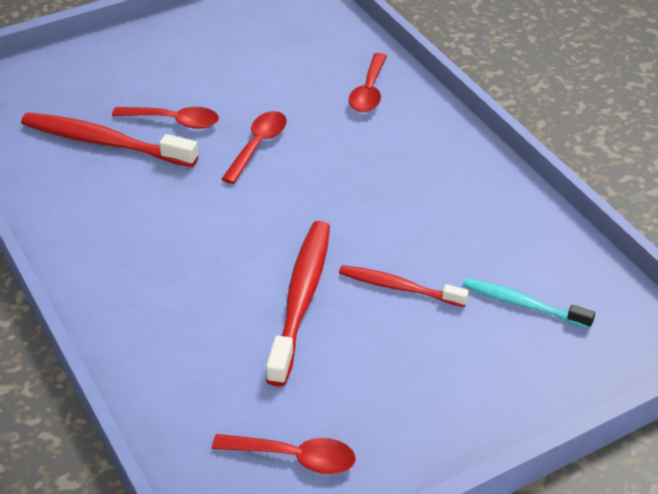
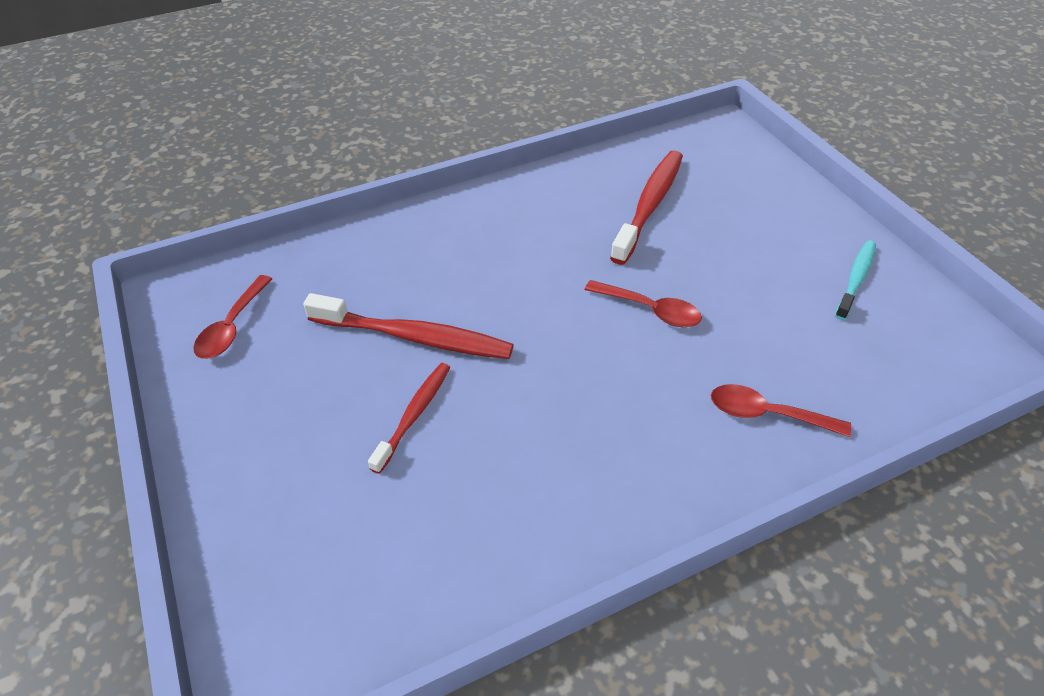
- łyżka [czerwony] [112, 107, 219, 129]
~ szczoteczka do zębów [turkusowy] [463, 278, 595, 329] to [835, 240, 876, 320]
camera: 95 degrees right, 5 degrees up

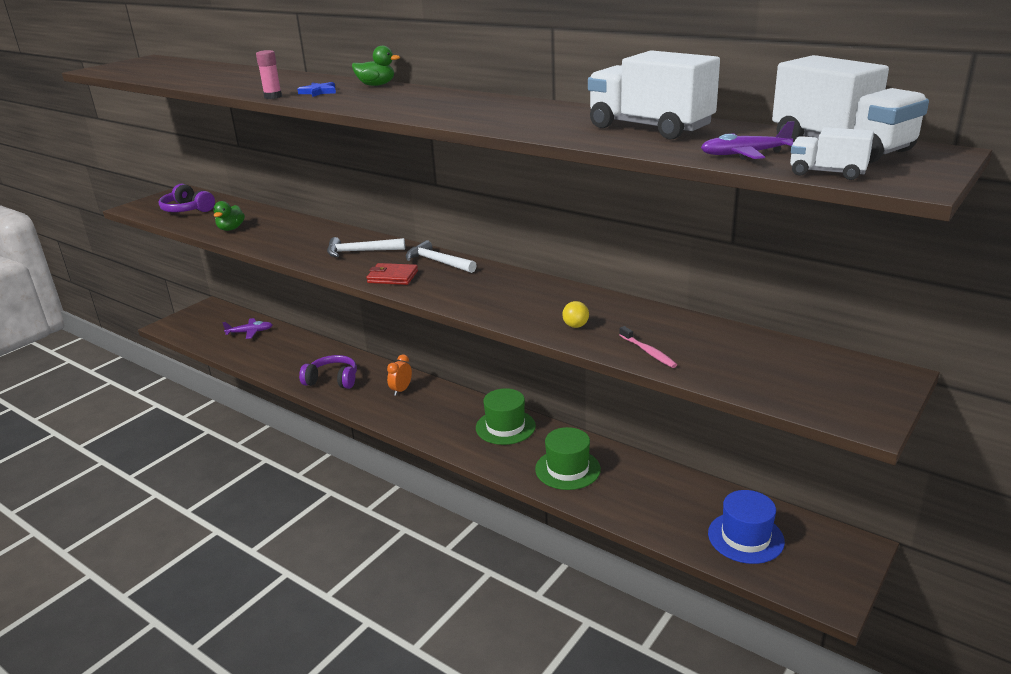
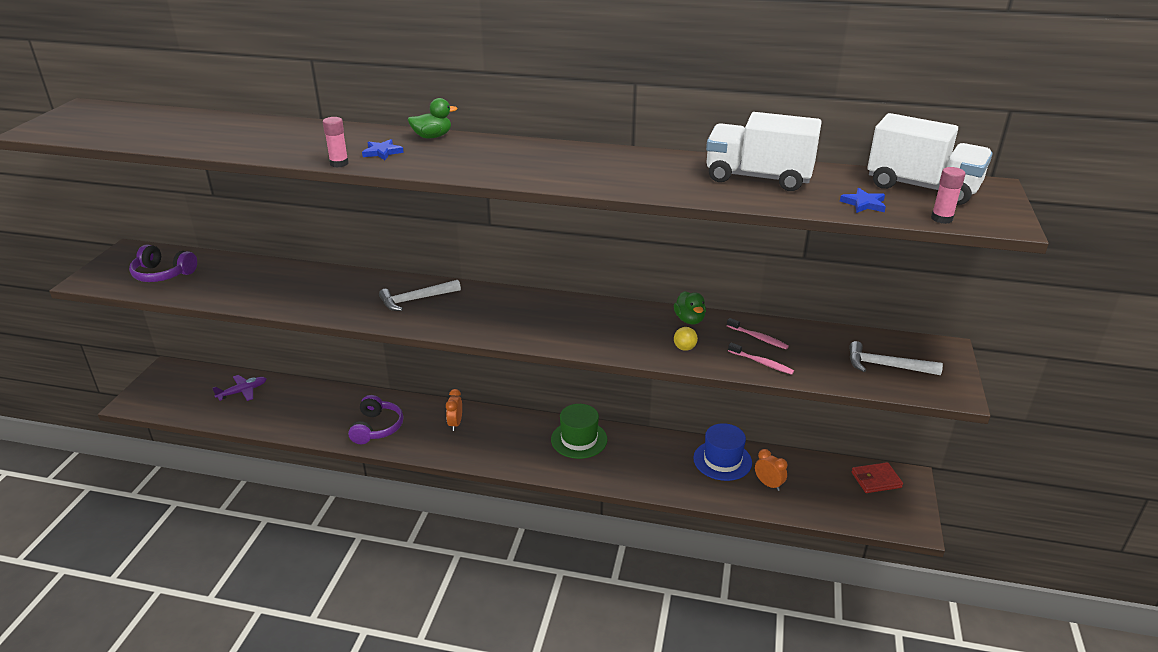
- kapelusz [zielony] [535, 427, 601, 490]
+ szczoteczka do zębów [różowy] [727, 318, 789, 349]
+ budzik [pomarańczowy] [755, 449, 787, 491]
~ kaczka [zielony] [213, 201, 245, 231] to [674, 291, 706, 324]
~ portfel [czerwony] [367, 263, 418, 285] to [851, 462, 903, 493]
~ młotek [biały] [406, 240, 476, 273] to [849, 341, 943, 375]
~ kapelusz [niebieski] [708, 490, 785, 564] to [693, 423, 752, 481]
~ samolot [fioletowy] [701, 121, 795, 160] to gwiazda [niebieski] [840, 188, 886, 213]
~ ciężarówka [biały] [790, 127, 874, 180] to klej w sztyfcie [różowy] [931, 167, 965, 224]
~ słuchawki [fioletowy] [299, 355, 357, 389] = [348, 395, 404, 444] 105 degrees clockwise
camera: 25 degrees left, 5 degrees up

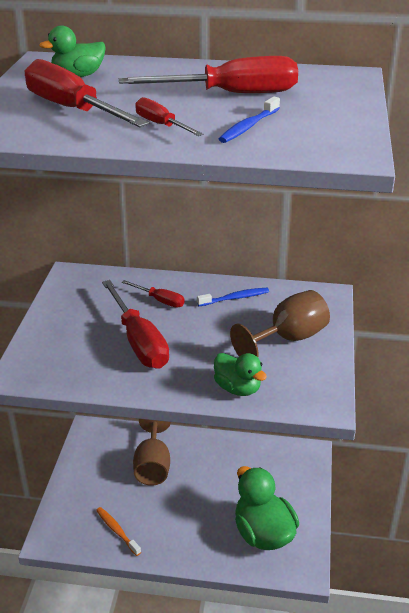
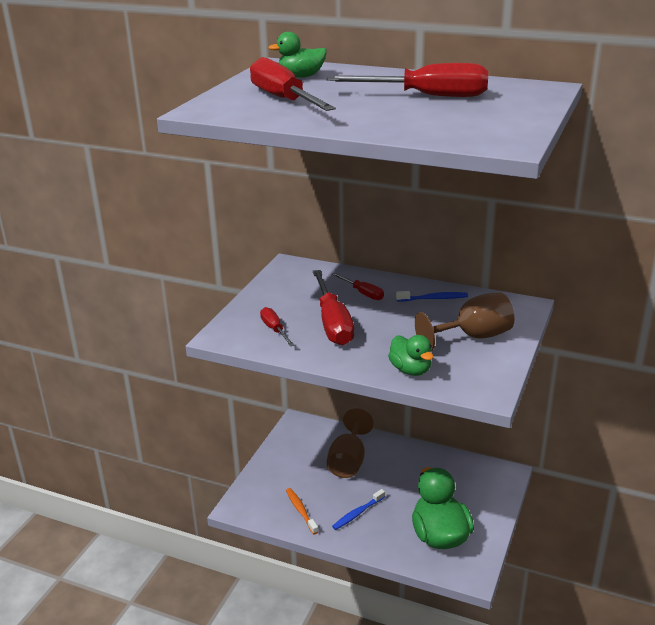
~ śrubokręt [czerwony] [135, 97, 203, 136] to [260, 307, 294, 346]
~ szczoteczka do zębów [niebieski] [219, 97, 280, 143] to [332, 489, 385, 530]
camera: 15 degrees right, 5 degrees down

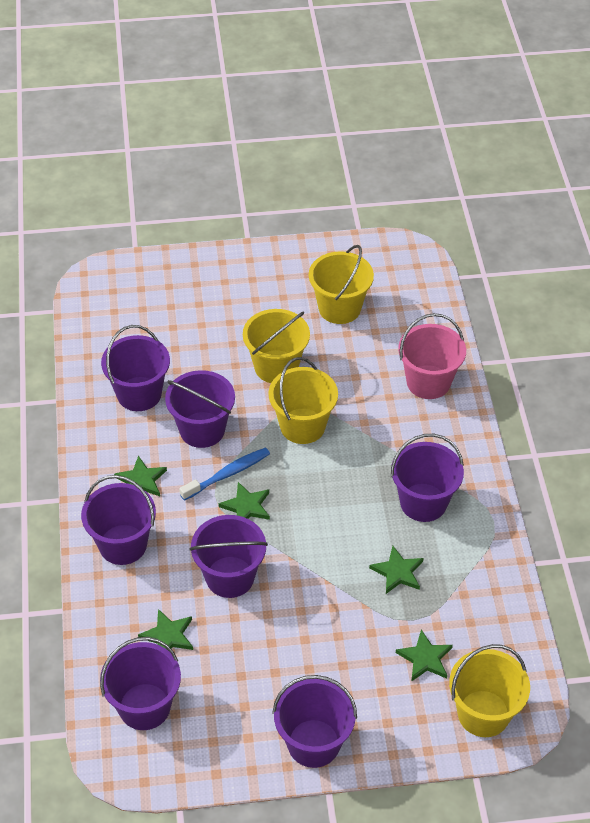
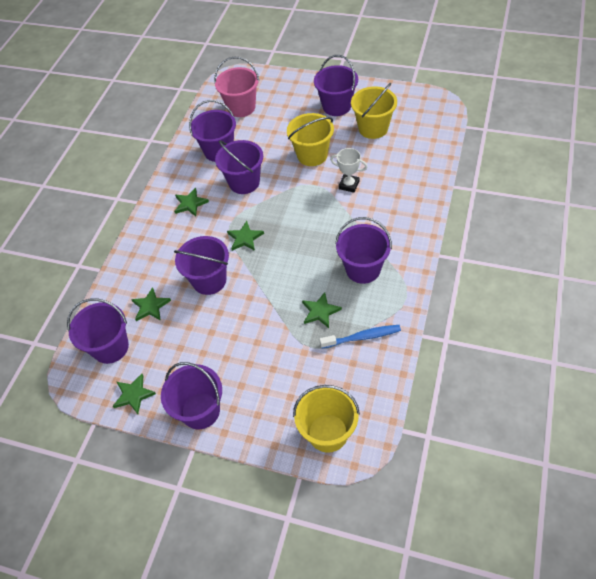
- wiadro [żółty] [269, 357, 338, 444]
+ puchar [biały] [330, 148, 367, 193]
~ wiadro [fioletowy] [81, 475, 156, 565] to [314, 55, 358, 116]
~ szczoteczka do zębów [niebieski] [179, 447, 270, 501] to [319, 325, 401, 348]
~ gwiazda [zielony] [396, 630, 453, 682] to [113, 374, 156, 414]
~ wiadro [różowy] [398, 313, 466, 399] to [214, 57, 259, 117]
camera: 30 degrees right, 5 degrees up

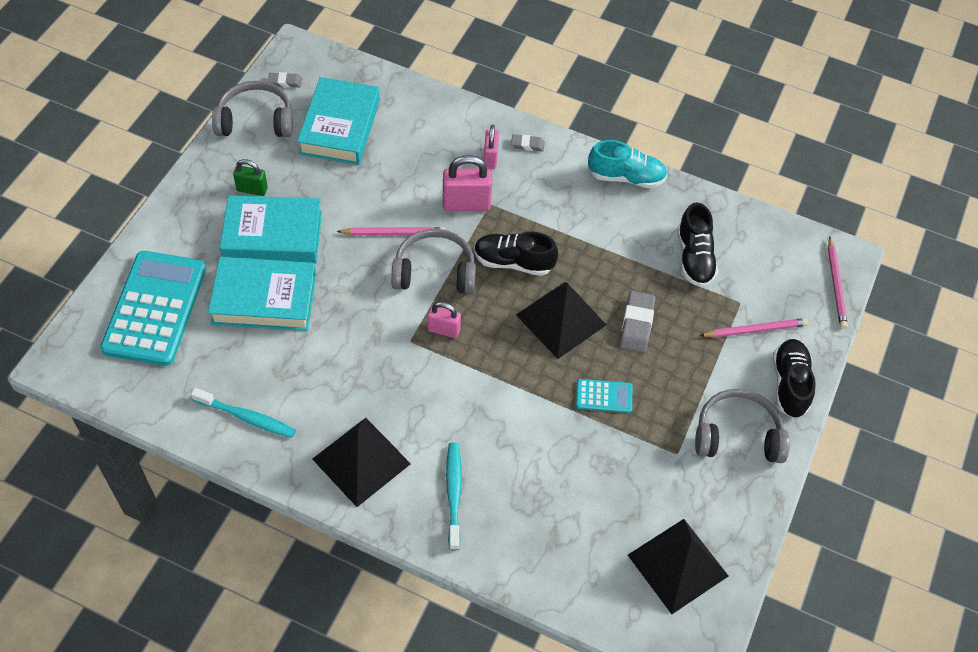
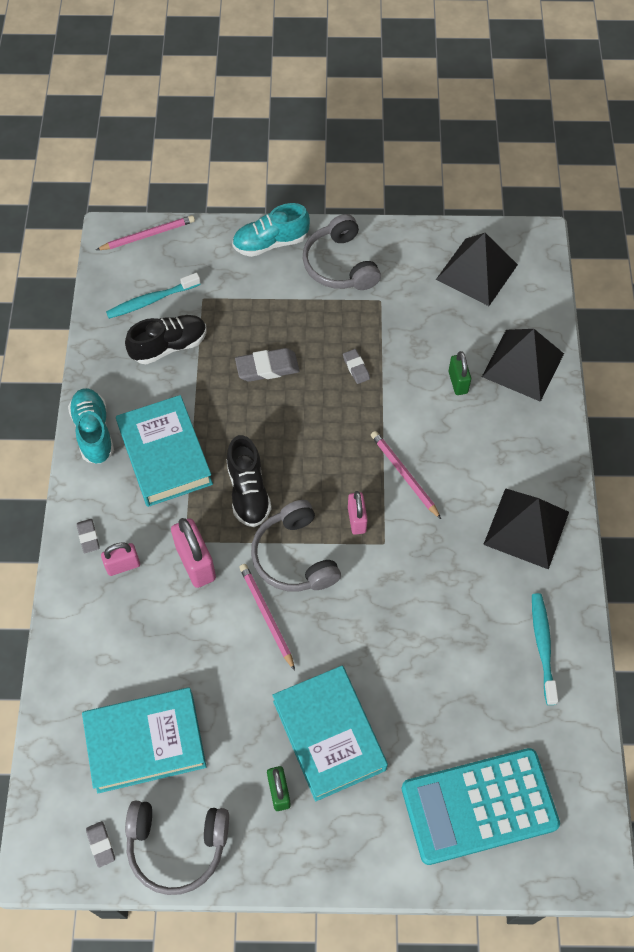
+ kłódka [zielony] [448, 351, 471, 395]
~ książka [turkusowy] [208, 257, 316, 331] to [116, 395, 213, 507]
~ szczoteczka do zębów [turkusowy] [446, 442, 462, 550] to [106, 273, 201, 319]
~ piramida [czarny] [516, 282, 606, 359] to [482, 329, 564, 402]
~ ołówek [różowy] [699, 318, 809, 338] to [371, 431, 441, 519]
~ kalkulator [turkusowy] [576, 379, 632, 413] to gumka do mazania [szary] [343, 349, 370, 384]
~ but [czarny] [773, 339, 816, 418] to but [turkusowy] [232, 203, 310, 257]
~ słuchawki [szary] [212, 81, 293, 137] = [125, 801, 229, 895] 60 degrees counterclockwise
camera: 110 degrees left, 5 degrees up

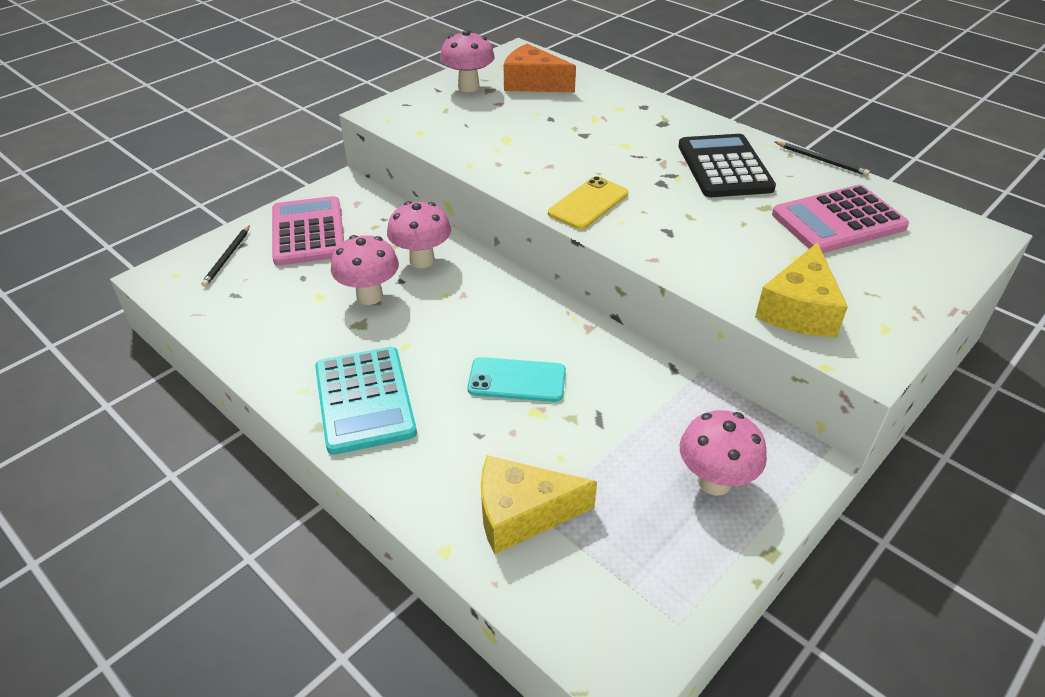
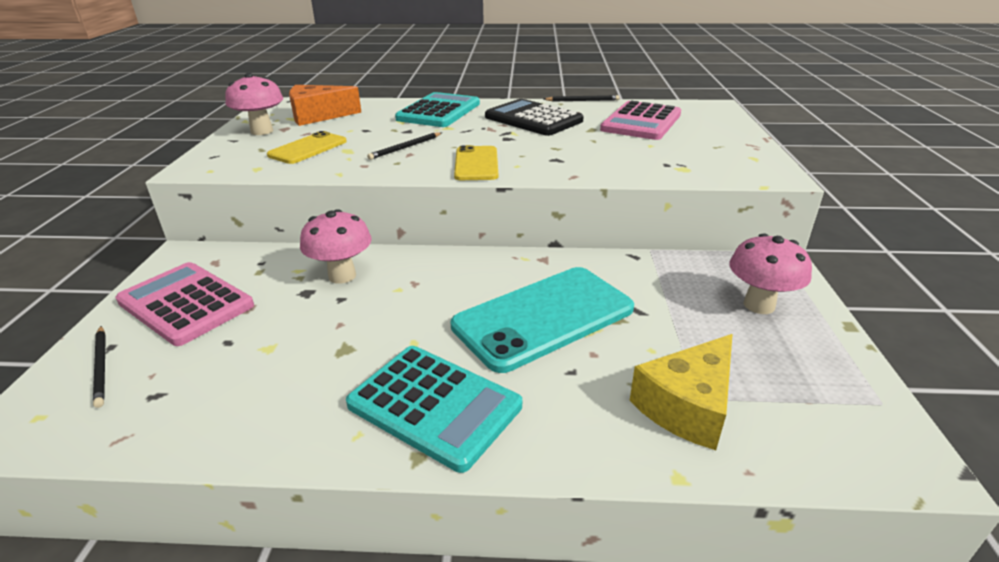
- grzyb [różowy] [331, 235, 399, 305]
- ser [żółty] [755, 242, 848, 337]
+ telefon [żółty] [267, 131, 347, 164]
+ ołówek [czarny] [367, 132, 442, 160]
+ kalkulator [turkusowy] [395, 92, 480, 127]
~ telefon [turkusowy] [467, 357, 566, 402] = [451, 267, 634, 373] x1.78
camera: 40 degrees left, 10 degrees down

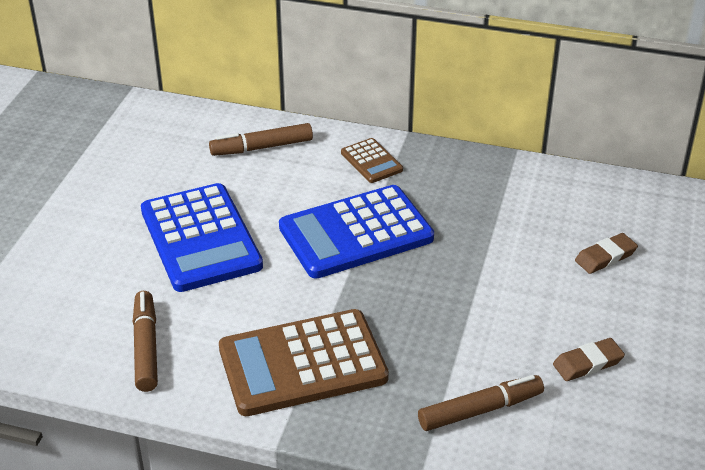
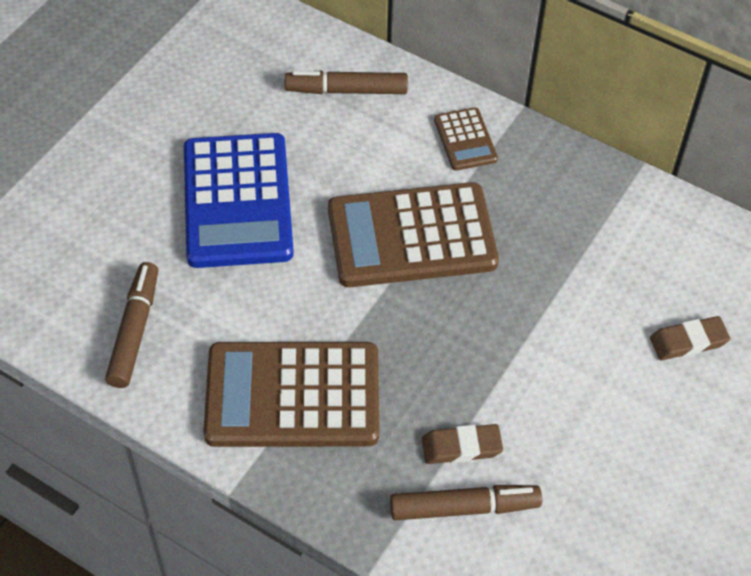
~ gumka do mazania [brązowy] [553, 338, 625, 381] to [422, 424, 503, 464]
~ kalkulator [niebieski] [279, 185, 434, 279] to kalkulator [brązowy] [328, 182, 499, 287]
camera: 15 degrees right, 15 degrees up

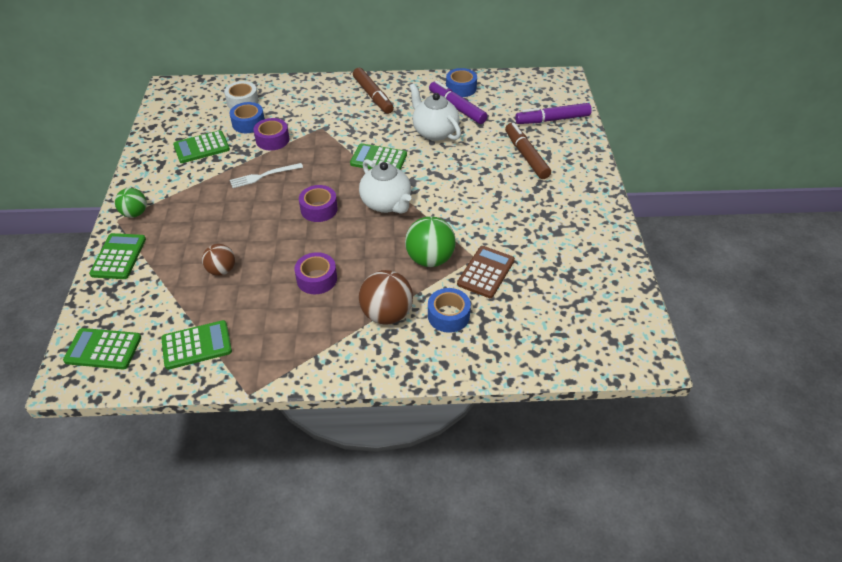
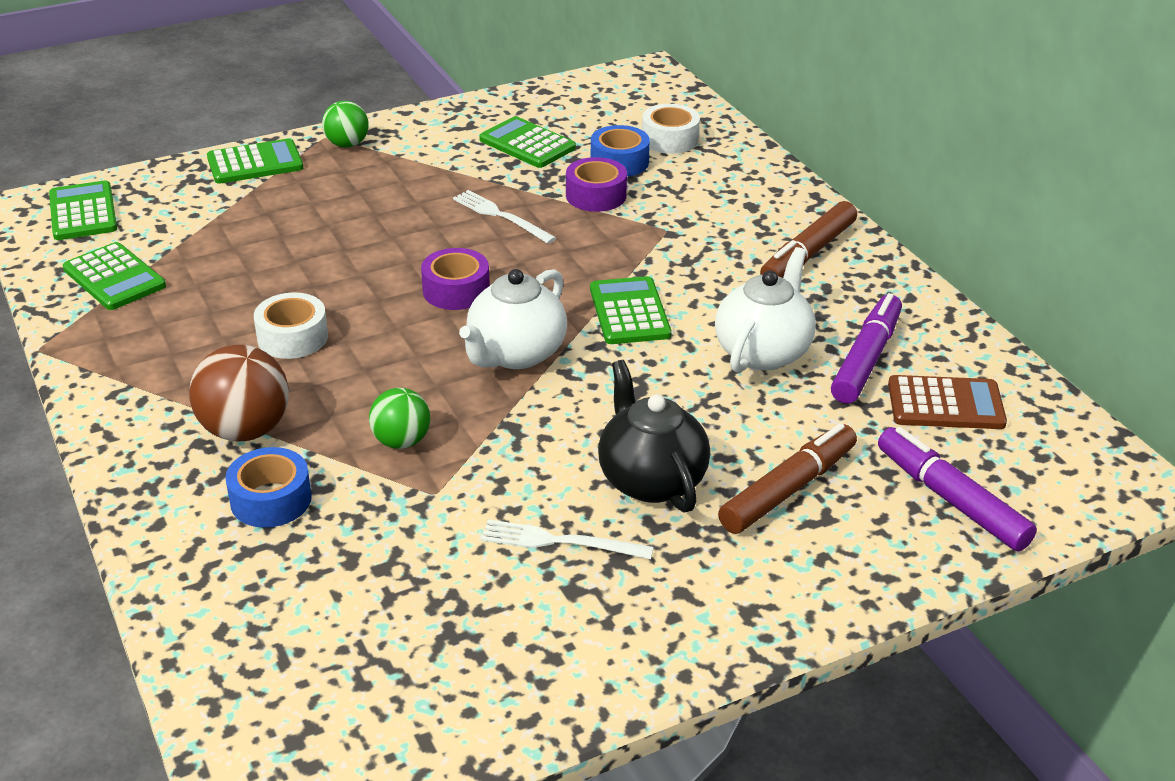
- piłka [brązowy] [202, 244, 235, 276]
- taśma klejąca [niebieski] [446, 68, 477, 97]
+ widelec [biały] [481, 519, 654, 559]
+ imbryk [czarny] [598, 360, 710, 513]
~ kalkulator [brązowy] [457, 246, 515, 298] to [888, 375, 1007, 429]
~ taśma klejąca [fioletowy] [294, 252, 337, 294] to taśma klejąca [biały] [254, 293, 328, 359]
~ piłka [zielony] [405, 216, 456, 267] = [369, 388, 430, 449] x0.63
camera: 65 degrees right, 10 degrees down

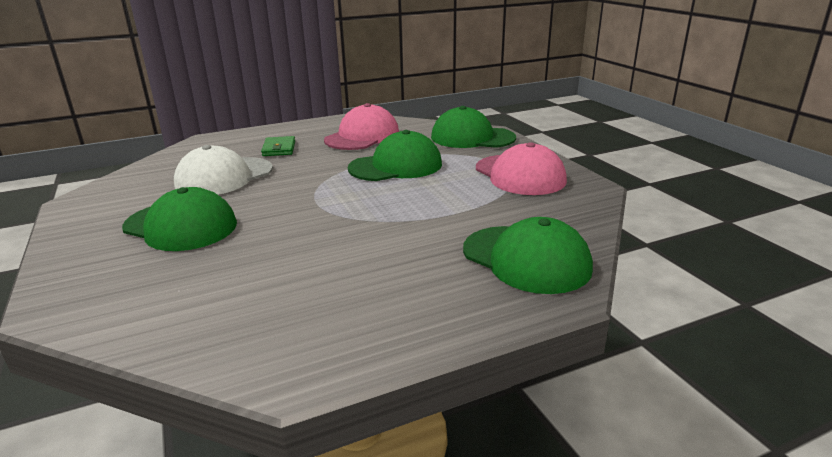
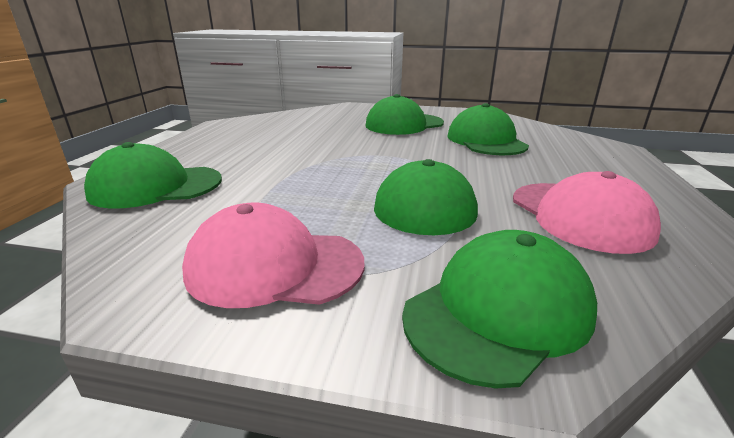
- portfel [zielony] [261, 136, 295, 156]
~ czapka [biały] [174, 145, 273, 195] to czapka [zielony] [448, 103, 529, 155]
camera: 125 degrees right, 0 degrees up

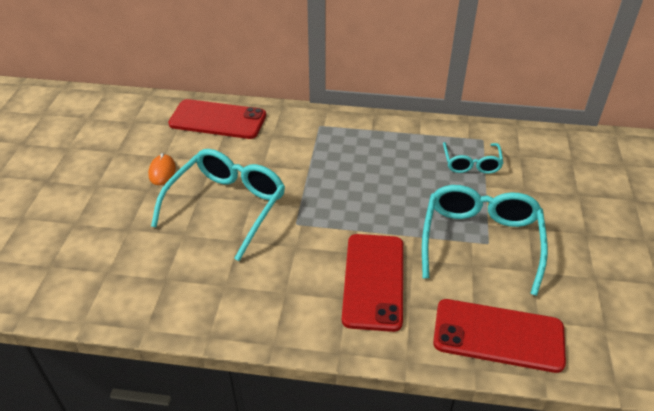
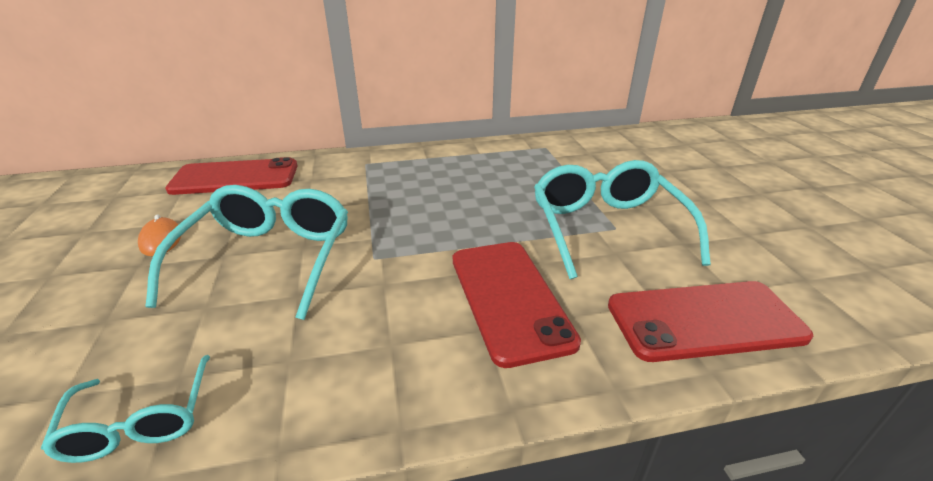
~ okulary [turkusowy] [443, 142, 503, 174] to [41, 355, 210, 463]
camera: 20 degrees left, 10 degrees down

